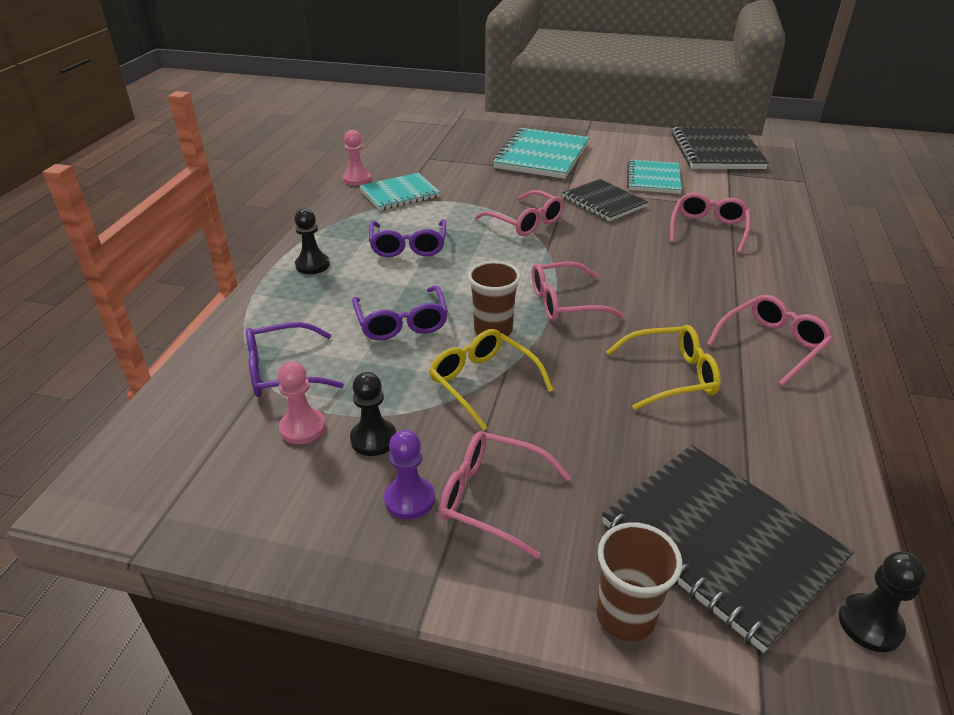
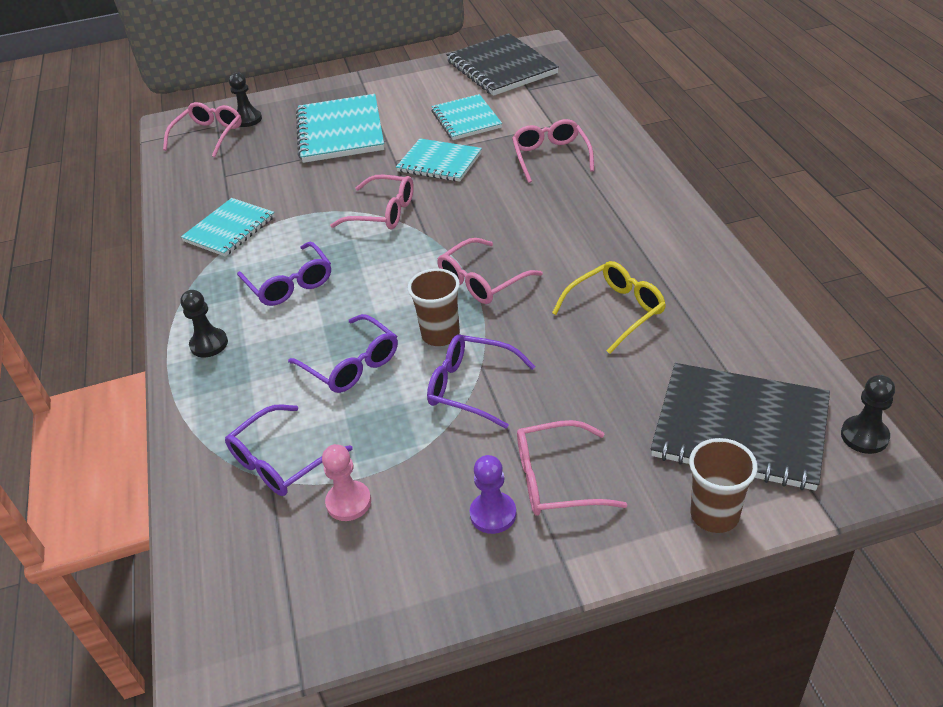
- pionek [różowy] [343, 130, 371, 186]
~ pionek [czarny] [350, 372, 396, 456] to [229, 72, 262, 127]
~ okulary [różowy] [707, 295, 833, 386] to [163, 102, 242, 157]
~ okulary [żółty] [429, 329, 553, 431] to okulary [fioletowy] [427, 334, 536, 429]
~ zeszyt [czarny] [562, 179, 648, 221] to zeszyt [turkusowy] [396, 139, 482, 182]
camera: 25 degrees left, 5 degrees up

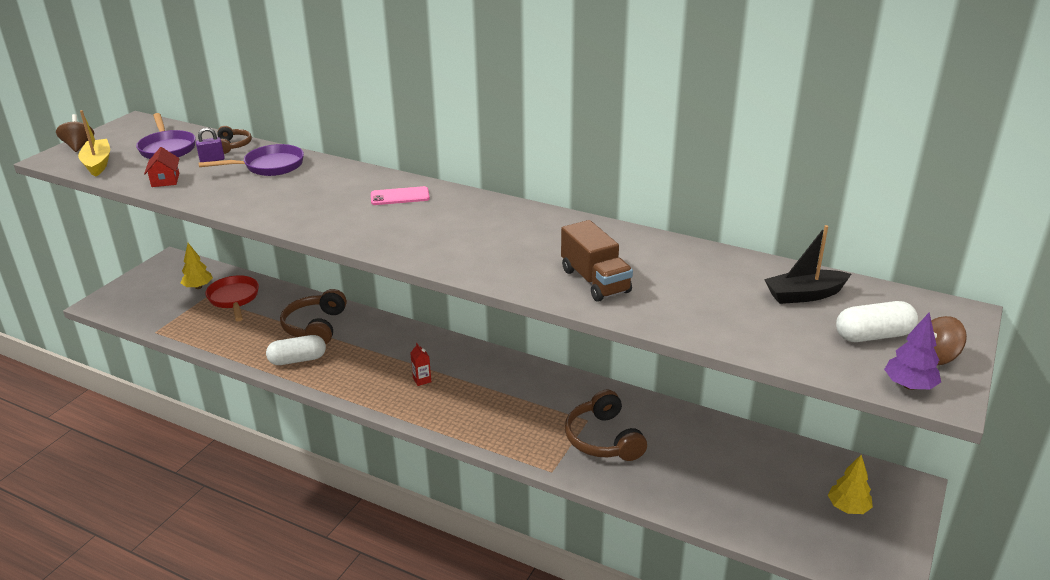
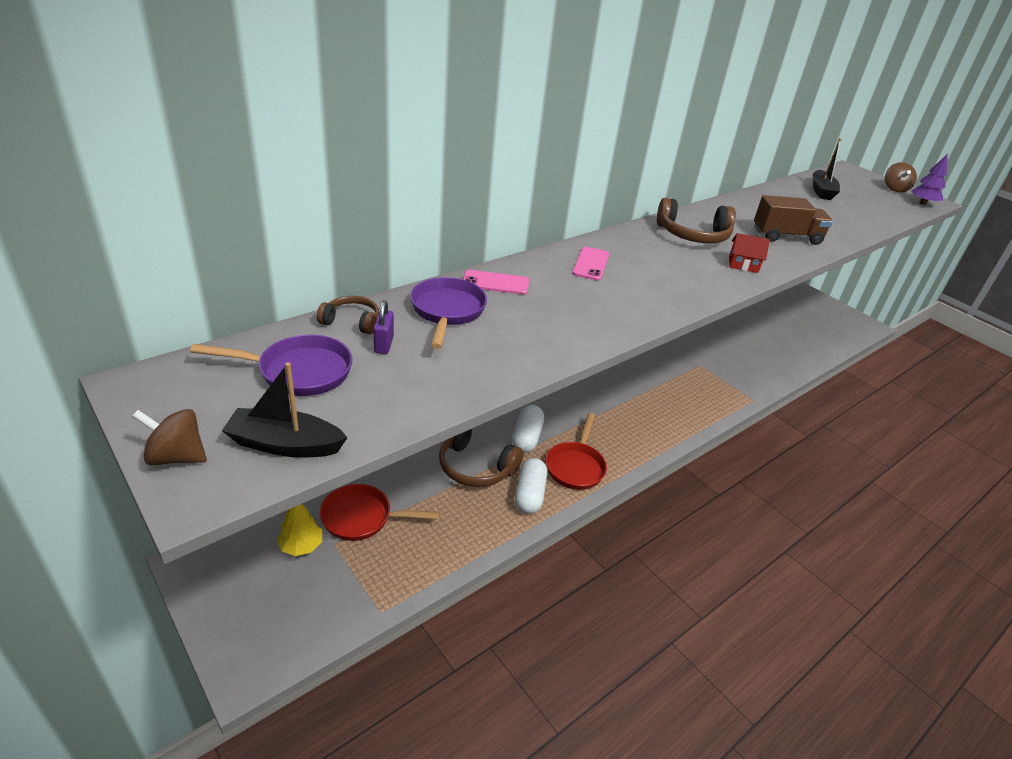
- karton mleka [czerwony] [410, 343, 431, 386]
- drzewko [żółty] [828, 455, 873, 514]
+ telefon [różowy] [463, 270, 529, 295]
+ patelnia [czerwony] [546, 413, 607, 490]
~ domek [czerwony] [144, 147, 180, 187] to [729, 233, 770, 273]
~ słuchawki [brązowy] [565, 390, 647, 461] to [657, 198, 736, 243]
~ kapsułka [biały] [836, 301, 918, 342] to [512, 405, 544, 453]
~ łódka [żółty] [78, 110, 110, 177] to łódka [czarny] [222, 362, 348, 458]
camera: 70 degrees left, 5 degrees up

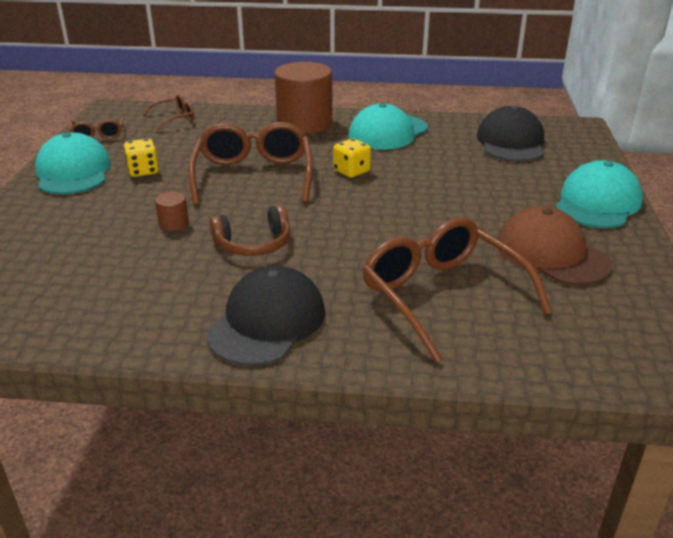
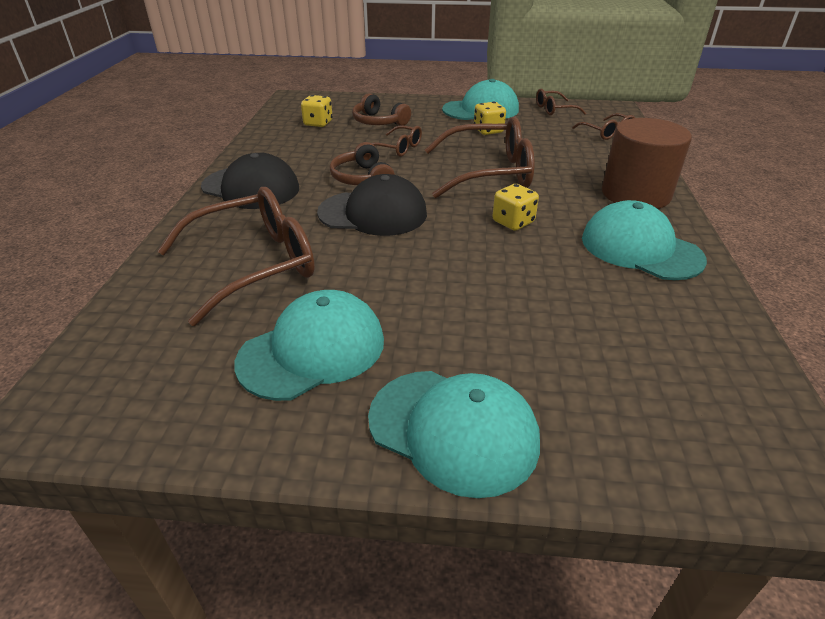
+ kostka do gry [żółty] [301, 95, 333, 127]
+ słuchawki [brązowy] [352, 93, 411, 126]
~ czapka [czarny] [477, 106, 544, 162] to [317, 174, 427, 236]
~ walec [brązowy] [155, 192, 189, 231] to okulary [brązowy] [372, 126, 422, 157]
~ czapka [brązowy] [498, 206, 613, 285] to czapka [turkusowy] [235, 290, 384, 401]
camera: 90 degrees right, 5 degrees up

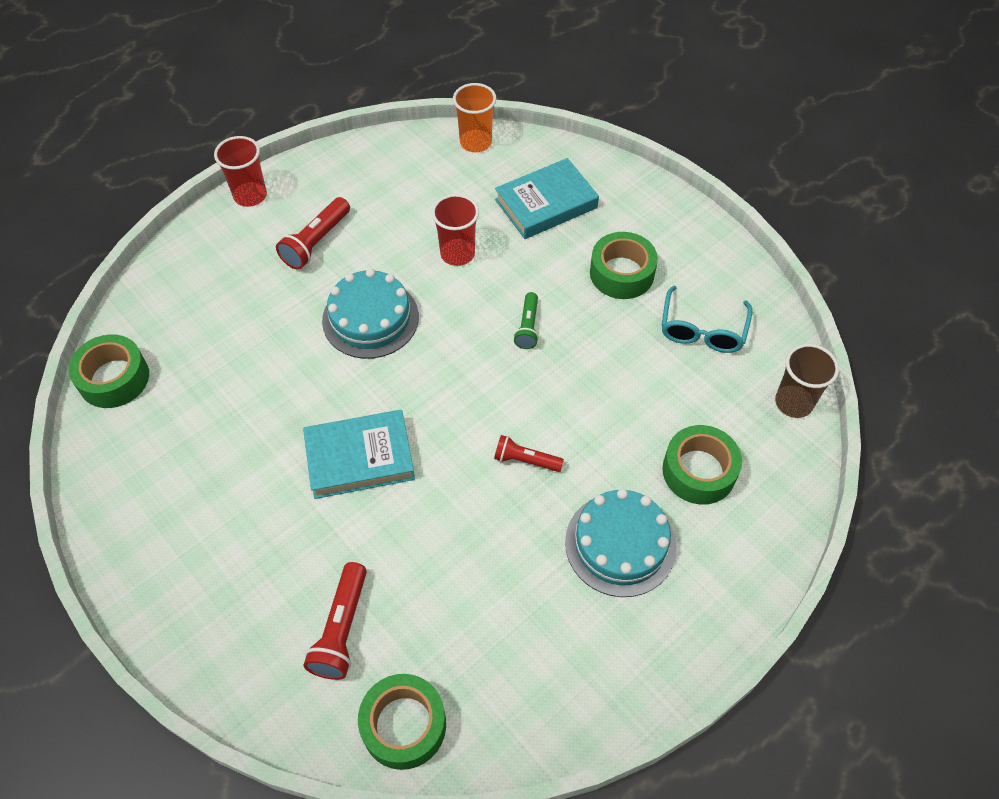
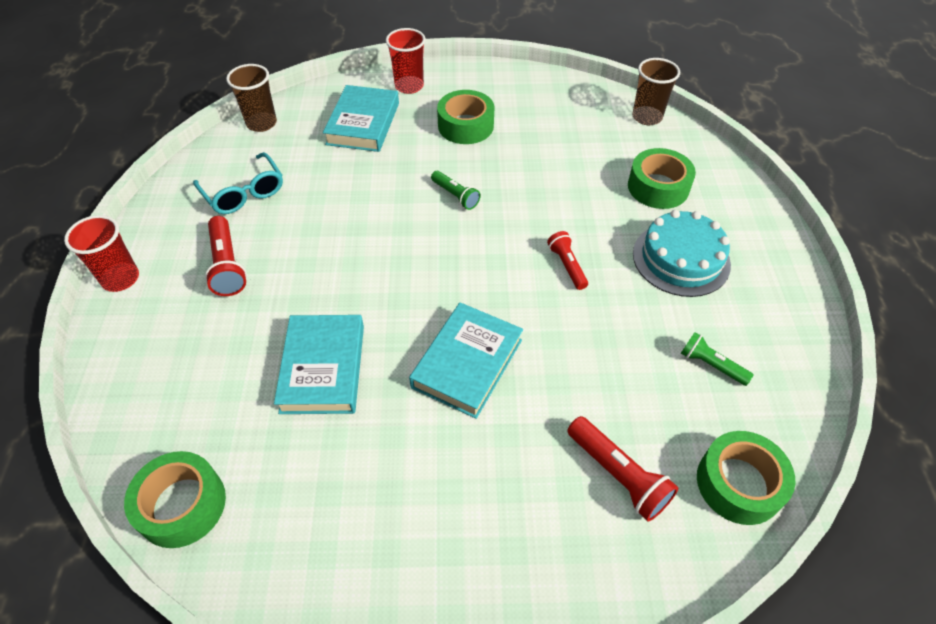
- tort [turkusowy] [322, 269, 419, 359]
+ książka [turkusowy] [274, 315, 364, 414]
+ latarka [zielony] [681, 332, 754, 386]
~ szklanka [czerwony] [432, 194, 479, 266] to [386, 28, 426, 94]
~ okulary [turkusowy] [662, 286, 752, 353] to [193, 152, 283, 214]
~ szklanka [pomarańczowy] [453, 83, 496, 152] to szklanka [brązowy] [226, 64, 277, 132]
~ latarka [czerwony] [494, 435, 564, 472] = [547, 231, 588, 290] 105 degrees clockwise
camera: 50 degrees left, 5 degrees down

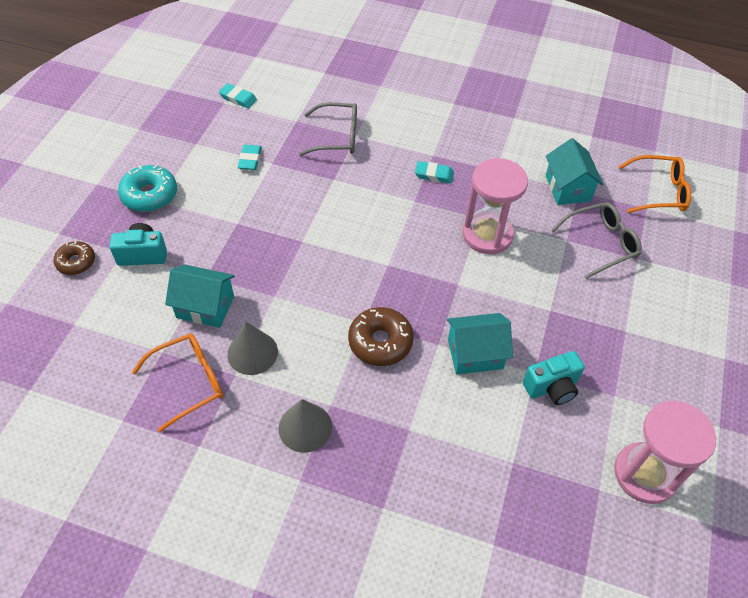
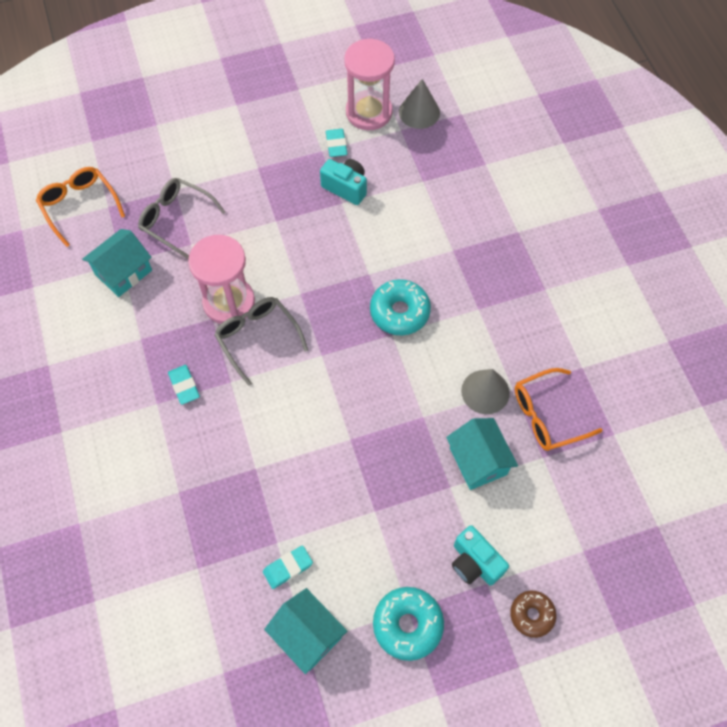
~ gumka do mazania [turkusowy] [219, 83, 257, 109] to [326, 129, 347, 157]
~ stożek [szary] [279, 399, 332, 453] to [399, 79, 440, 129]
~ okulary [szary] [299, 102, 357, 156] to [214, 297, 308, 386]
~ domek [turkusowy] [447, 313, 513, 374] to [264, 588, 348, 674]
~ donut [brązowy] [348, 307, 414, 366] to donut [turkusowy] [370, 279, 431, 335]
~ okulary [pomarańczowy] [132, 334, 223, 432] = [515, 368, 603, 451] 45 degrees counterclockwise
camera: 125 degrees left, 10 degrees up

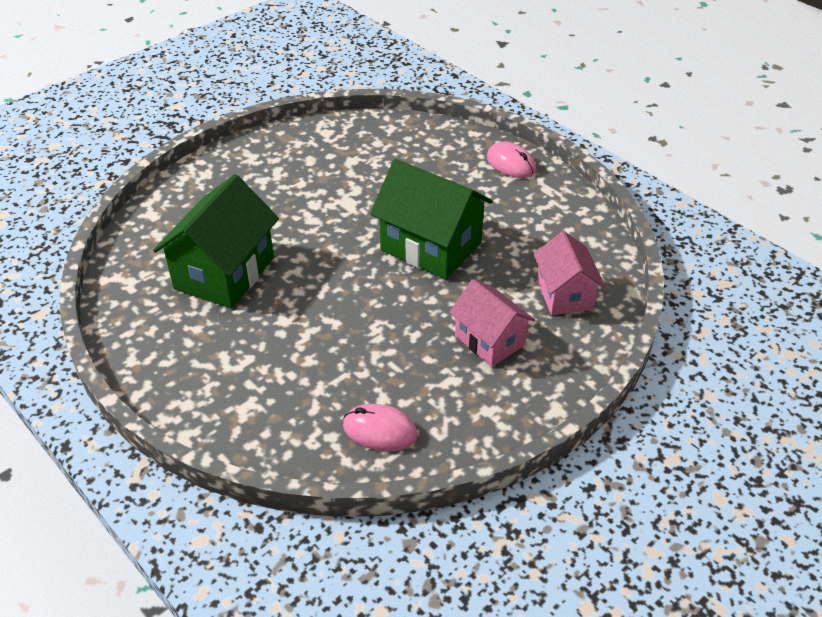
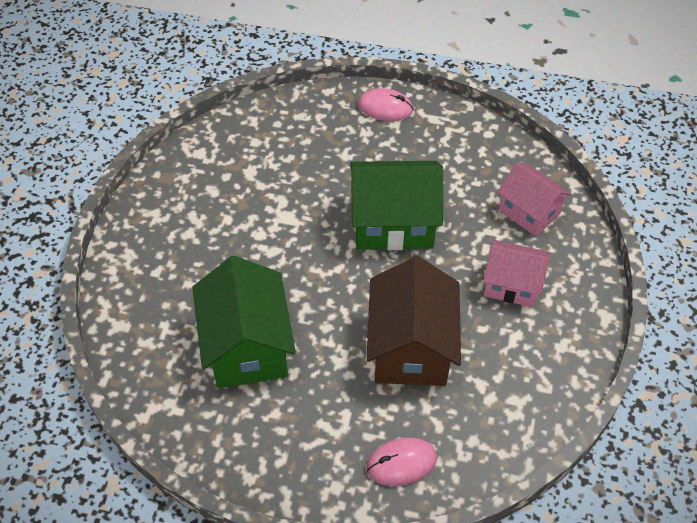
+ domek [brązowy] [367, 256, 461, 386]
~ myszka [różowy] [343, 404, 418, 451] to [367, 438, 437, 486]
camera: 35 degrees left, 10 degrees up

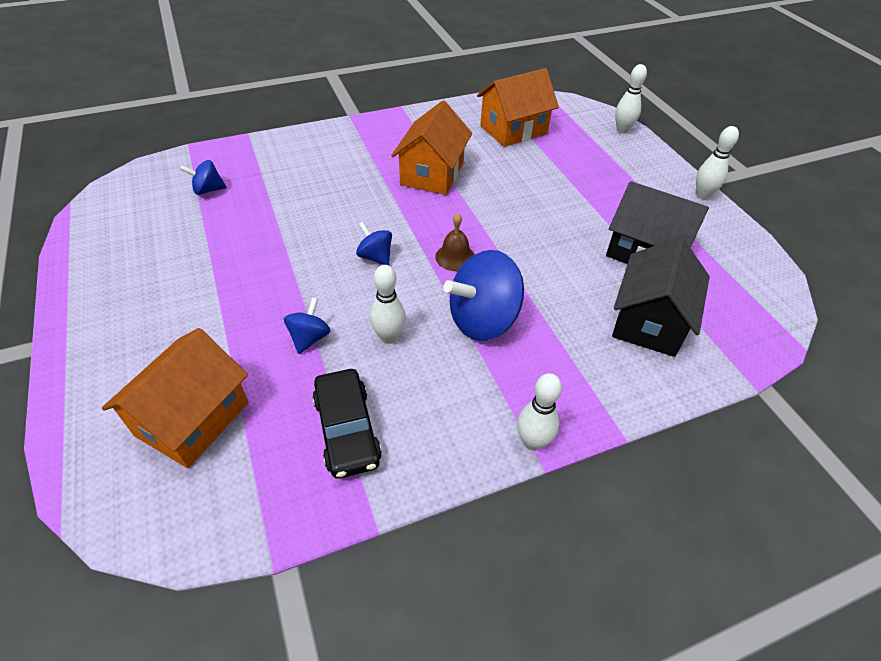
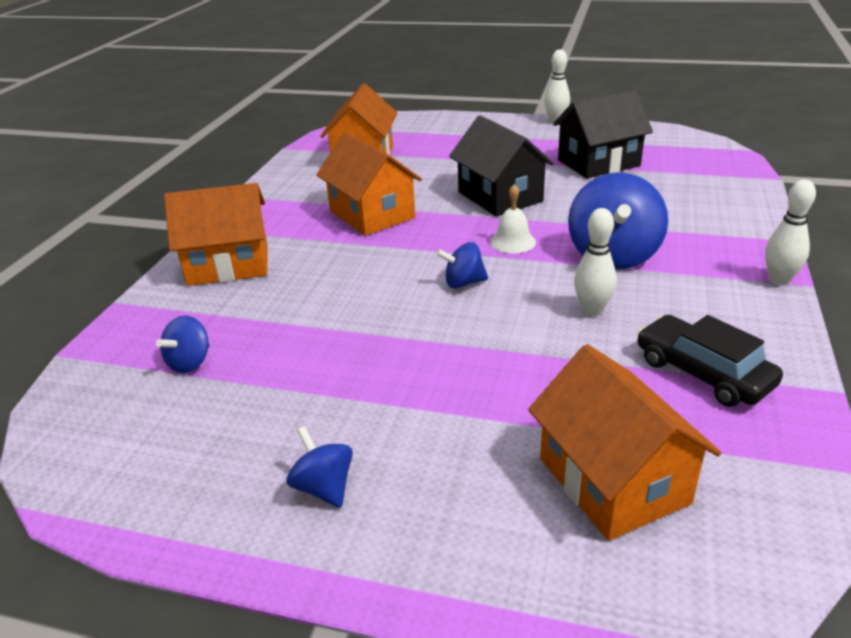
- kręgiel [biały] [615, 64, 647, 134]
+ domek [pomarańczowy] [164, 183, 267, 286]
~ bączek [niebieski] [284, 298, 330, 354] to [287, 426, 353, 508]
~ domek [czarny] [612, 237, 710, 357] to [449, 115, 554, 216]
~ dzwonek [brązowy] [435, 213, 475, 271] to dzwonek [biały] [490, 184, 536, 254]
~ samochód [czarny] [313, 369, 382, 479] = [637, 315, 783, 407] 150 degrees counterclockwise
camera: 50 degrees left, 15 degrees down

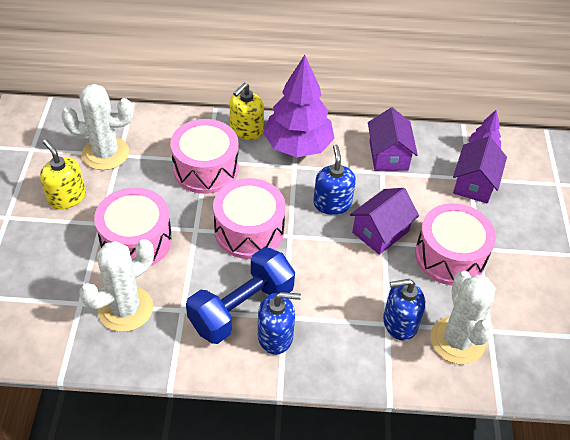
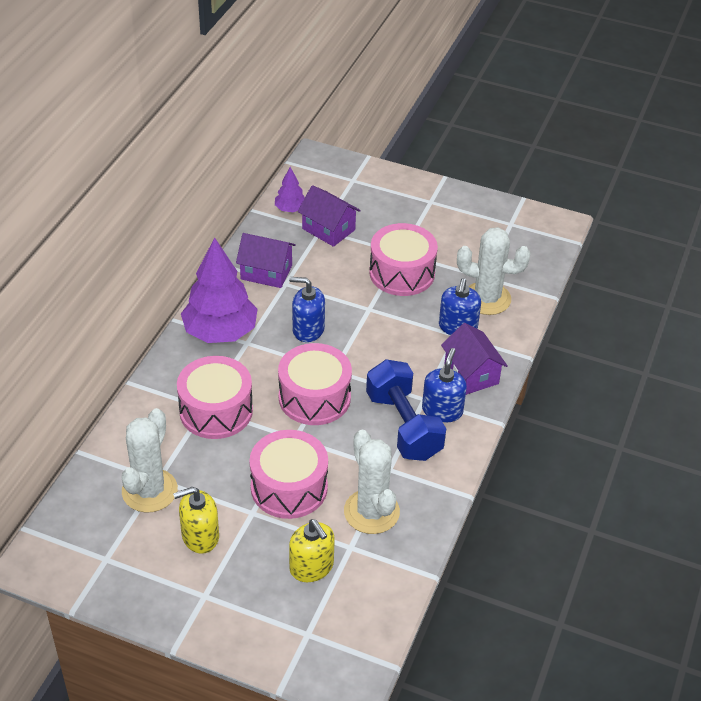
~ dozownik mydła [żółty] [230, 83, 264, 140] to [289, 519, 335, 582]
~ domek [fioletowy] [350, 188, 419, 255] to [441, 323, 508, 395]
camera: 70 degrees left, 5 degrees down

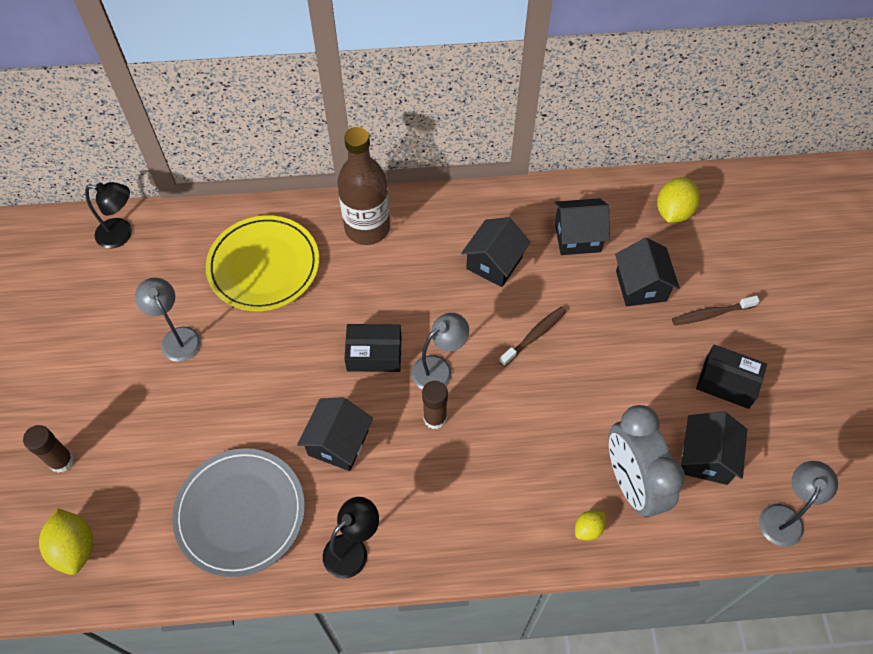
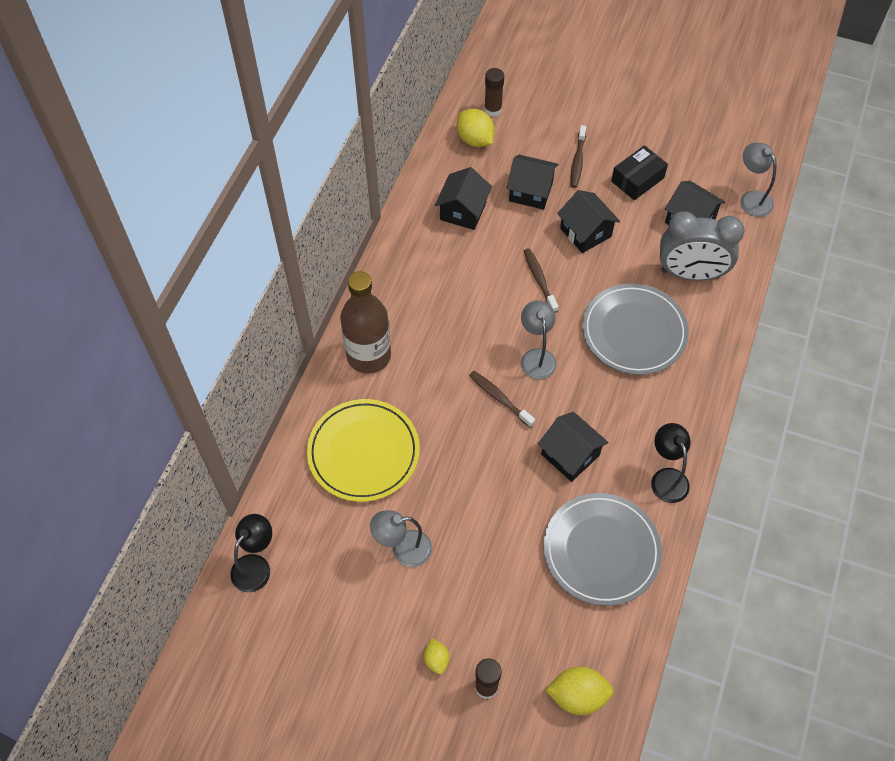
+ talerz [szary] [582, 283, 689, 375]
~ klej w sztyfcie [brązowy] [422, 381, 448, 429] to [484, 68, 504, 117]
~ domek [czarny] [461, 217, 531, 287] to [557, 190, 620, 253]
~ cytryna [żółty] [575, 510, 606, 540] to [424, 638, 450, 674]
~ pudełko [czarny] [344, 324, 401, 372] to szczoteczka do zębów [brązowy] [469, 371, 535, 427]
camera: 65 degrees left, 0 degrees up

